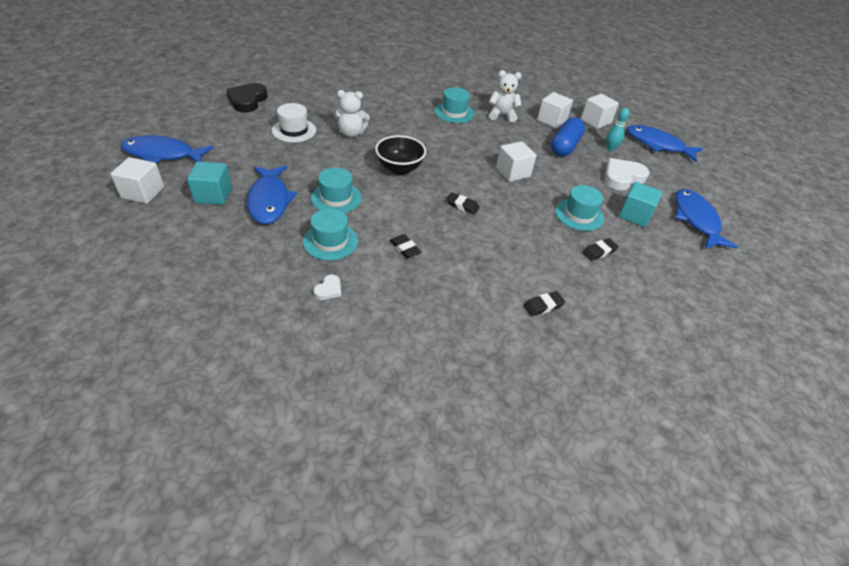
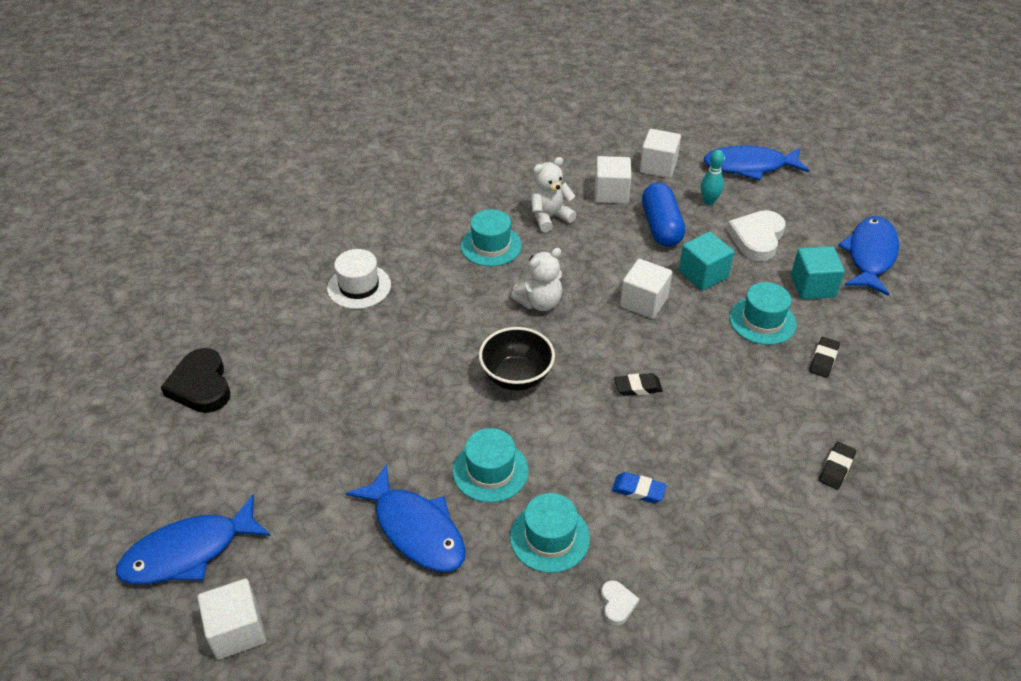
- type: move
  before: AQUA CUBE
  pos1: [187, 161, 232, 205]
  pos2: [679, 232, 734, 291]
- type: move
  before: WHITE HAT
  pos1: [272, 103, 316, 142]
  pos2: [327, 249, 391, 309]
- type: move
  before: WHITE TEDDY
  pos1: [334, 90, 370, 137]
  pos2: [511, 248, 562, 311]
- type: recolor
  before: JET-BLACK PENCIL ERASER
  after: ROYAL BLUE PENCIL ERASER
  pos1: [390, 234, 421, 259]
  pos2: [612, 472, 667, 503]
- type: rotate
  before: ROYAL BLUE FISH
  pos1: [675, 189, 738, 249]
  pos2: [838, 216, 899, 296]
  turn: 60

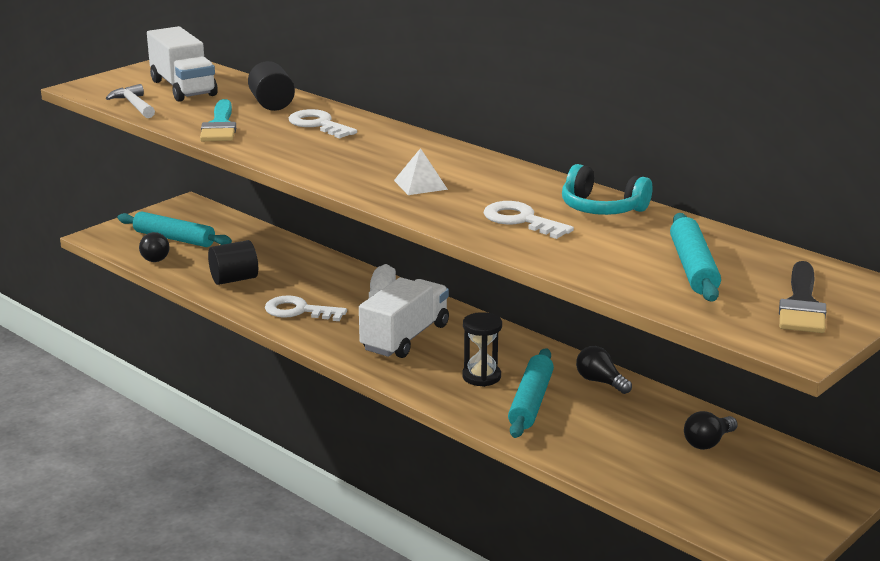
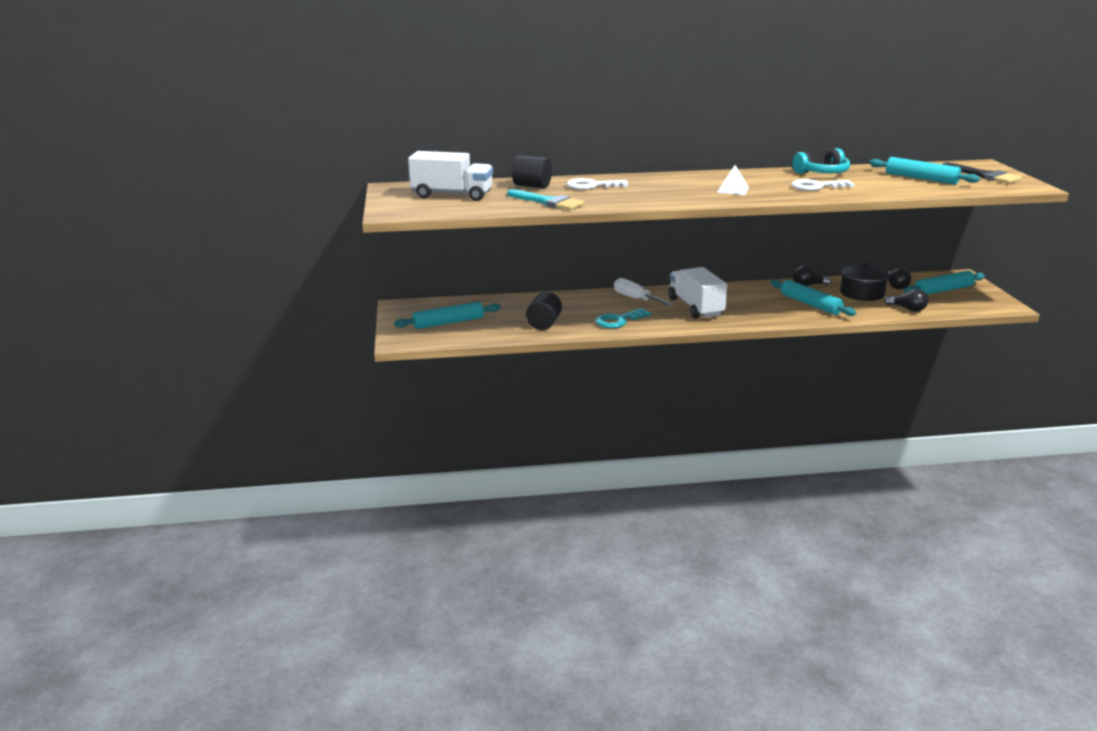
- type: delete
  before: WHITE CARPENTER'S HAMMER
  pos1: [106, 84, 155, 118]
- type: move
  before: JET-BLACK LIGHTBULB
  pos1: [139, 232, 170, 262]
  pos2: [884, 289, 928, 312]
- type: recolor
  before: WHITE LATCHKEY
  after: AQUA LATCHKEY
  pos1: [265, 295, 347, 321]
  pos2: [595, 308, 651, 328]
- type: delete
  before: JET-BLACK SANDGLASS
  pos1: [462, 312, 502, 387]
- type: insert
  after: JET-BLACK COOKING POT
  pos2: [840, 263, 889, 301]
- type: insert
  after: AQUA ROLLING PIN
  pos2: [904, 271, 985, 295]

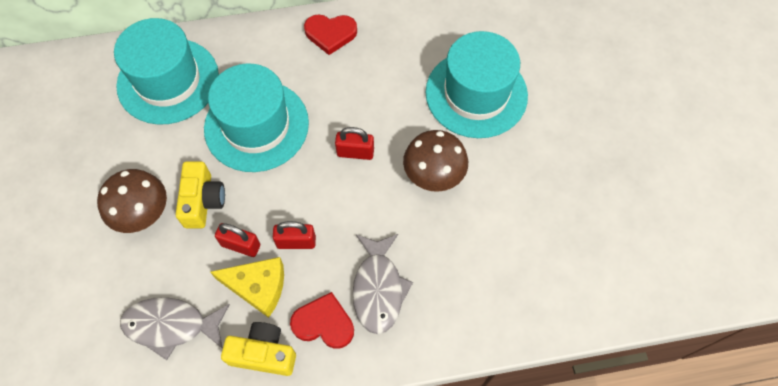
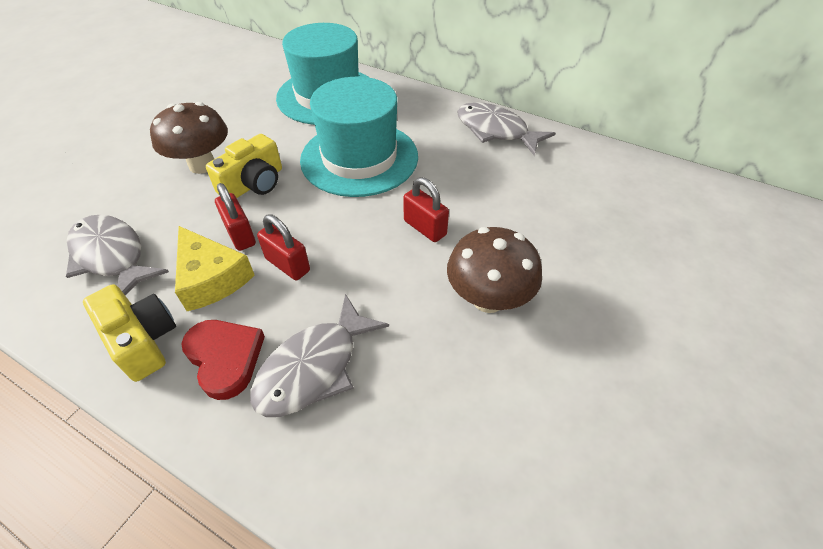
- type: replace
  before: RED LOVE HEART
  after: GRAY FISH
  pos1: [304, 14, 357, 55]
  pos2: [457, 102, 555, 156]
- type: delete
  before: AQUA HAT
  pos1: [425, 31, 528, 138]

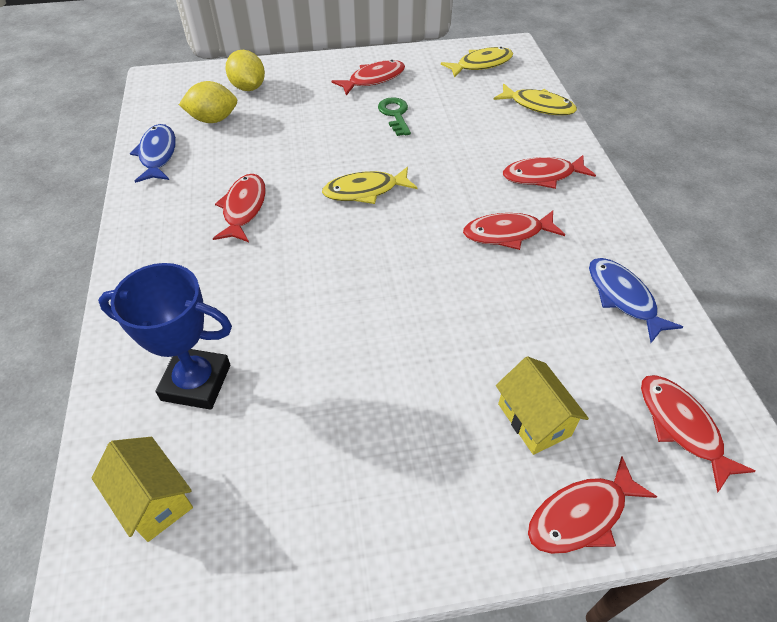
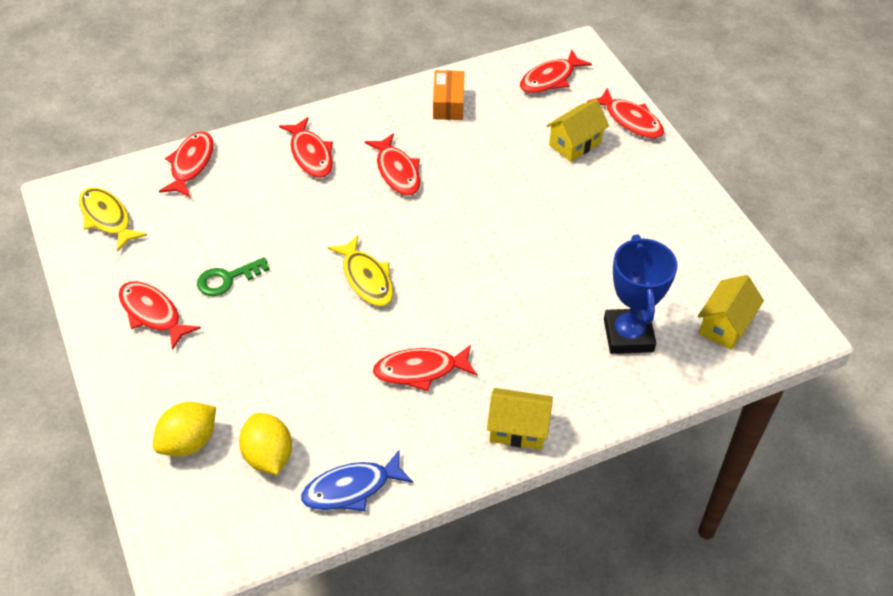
- type: recolor
  before: YELLOW FISH
  after: RED FISH
  pos1: [493, 84, 577, 115]
  pos2: [159, 132, 214, 197]
- type: replace
  before: ROYAL BLUE FISH
  after: BRIGHT ORANGE BOX
  pos1: [589, 258, 683, 343]
  pos2: [433, 70, 465, 120]
- type: insert
  after: YELLOW COTTAGE
  pos2: [487, 388, 553, 450]

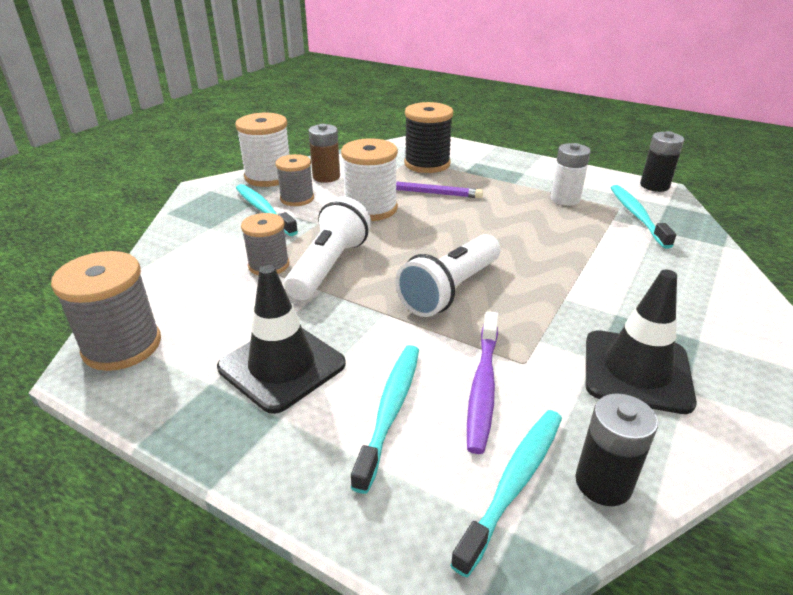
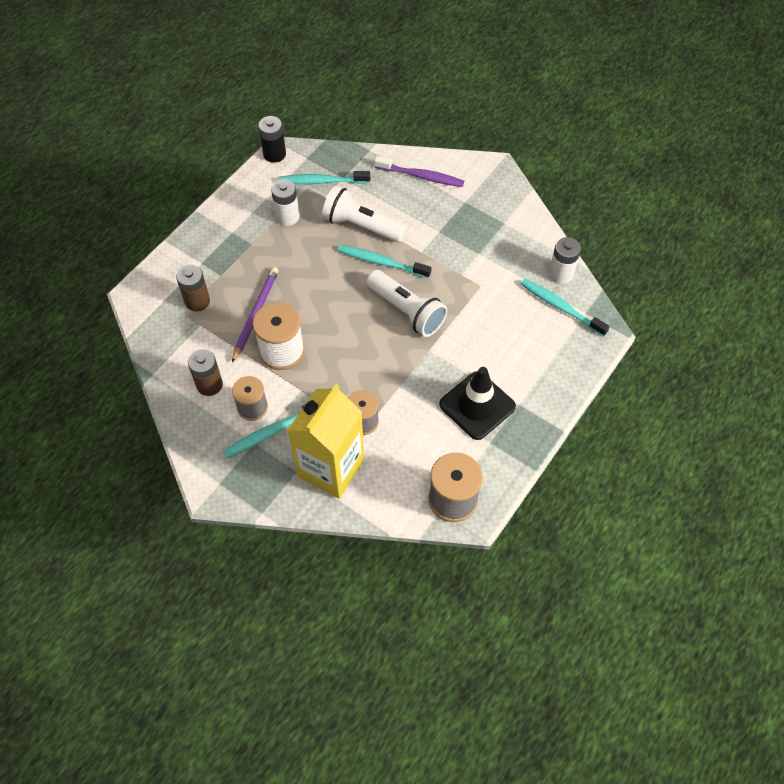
- type: delete
  before: WHITE REEL OF THREAD
  pos1: [235, 113, 290, 187]
- type: move
  before: WHITE TORCH
  pos1: [284, 196, 371, 300]
  pos2: [322, 186, 407, 242]
- type: move
  before: AQUA DENTAL BRUSH
  pos1: [351, 345, 419, 494]
  pos2: [338, 245, 431, 279]
- type: replace
  before: JET-BLACK REEL OF THREAD
  after: RUSSET AA BATTERY
  pos1: [404, 102, 453, 173]
  pos2: [176, 264, 210, 311]
- type: move
  before: PURPLE DENTAL BRUSH
  pos1: [467, 311, 498, 454]
  pos2: [374, 156, 464, 187]
- type: recolor
  before: JET-BLACK AA BATTERY
  after: WHITE AA BATTERY
  pos1: [575, 393, 658, 506]
  pos2: [549, 237, 581, 284]
- type: delete
  before: JET-BLACK TRAFFIC CONE
  pos1: [586, 270, 697, 414]
- type: insert
  after: YELLOW MILK CARTON
  pos2: [287, 384, 364, 499]

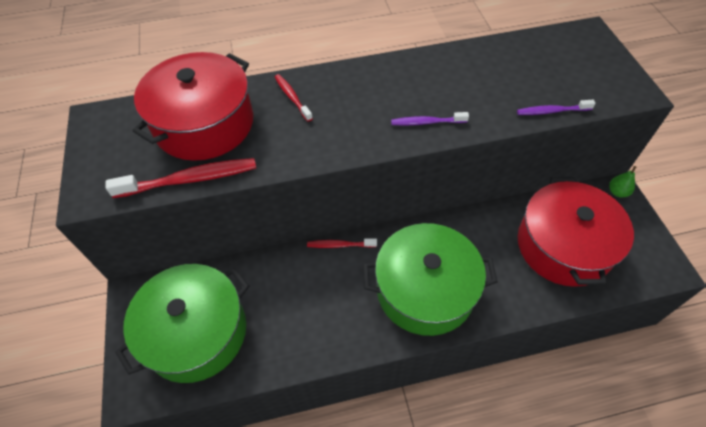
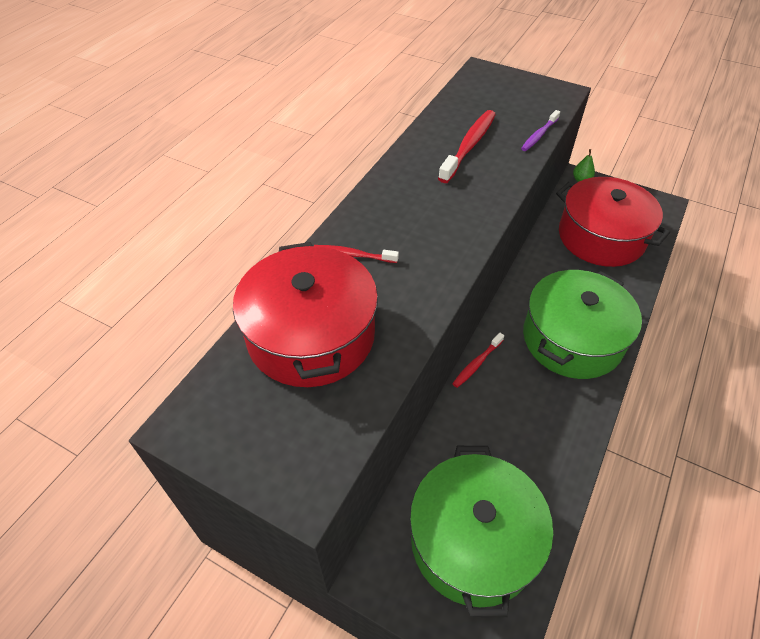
- type: move
  before: RED DENTAL BRUSH
  pos1: [105, 158, 256, 198]
  pos2: [438, 110, 496, 183]
- type: delete
  before: PURPLE DENTAL BRUSH
  pos1: [391, 112, 469, 126]

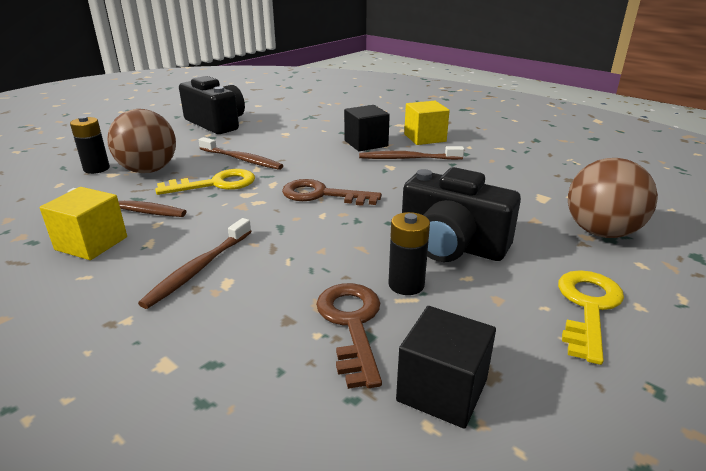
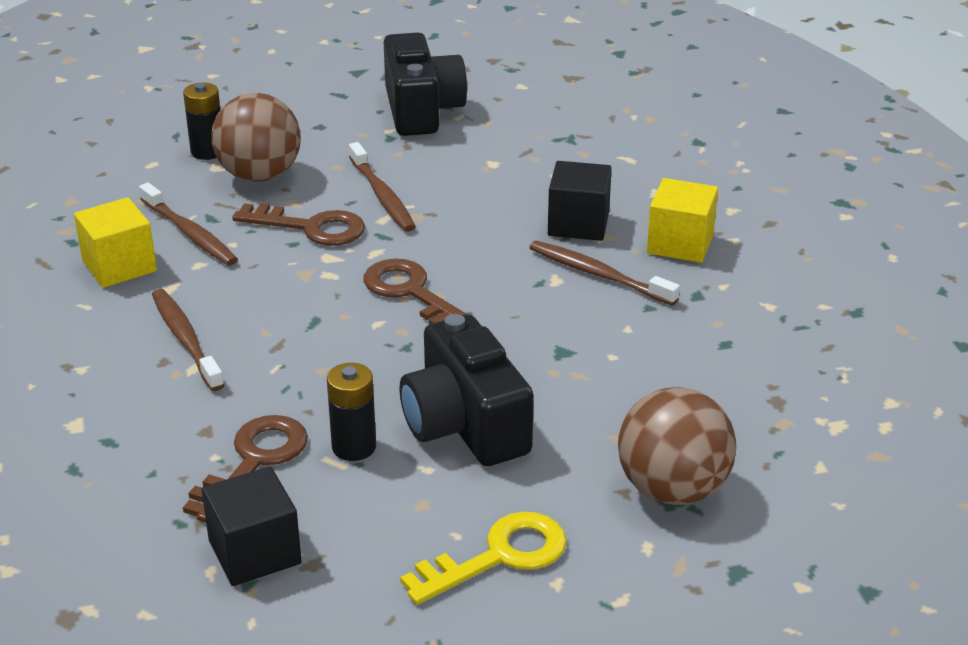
- type: rotate
  before: RUSSET DENTAL BRUSH
  pos1: [138, 218, 252, 309]
  pos2: [152, 289, 224, 391]
  turn: 90
- type: recolor
  before: YELLOW LATCHKEY
  after: RUSSET LATCHKEY
  pos1: [155, 169, 255, 195]
  pos2: [232, 203, 365, 246]

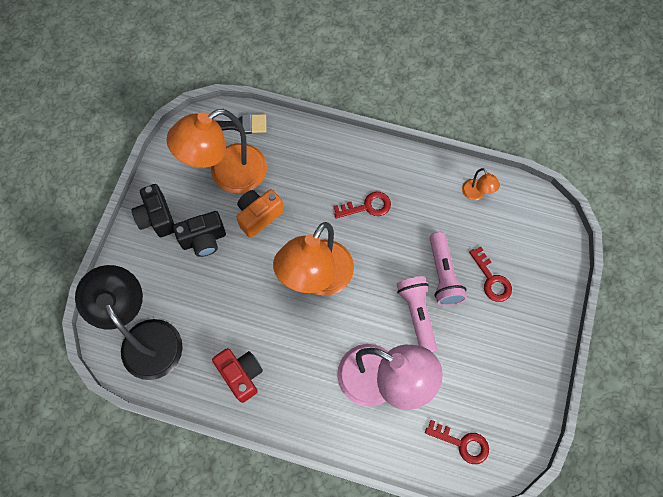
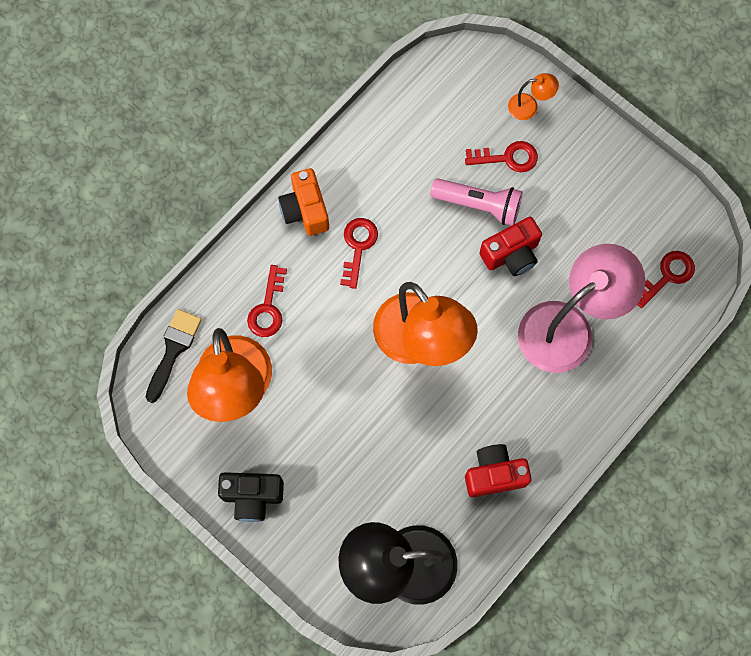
- type: delete
  before: JET-BLACK CAMERA
  pos1: [173, 211, 226, 257]
- type: move
  before: BRIGHT ORANGE CAMERA
  pos1: [236, 189, 284, 238]
  pos2: [278, 168, 329, 236]
- type: replace
  before: ROSY TORCH
  after: RED CAMERA
  pos1: [397, 276, 438, 352]
  pos2: [480, 217, 542, 276]
- type: move
  before: BRIGHT ORANGE READING LAMP
  pos1: [462, 168, 500, 200]
  pos2: [508, 73, 559, 120]
- type: insert
  after: RED LATCHKEY
  pos2: [247, 265, 287, 337]

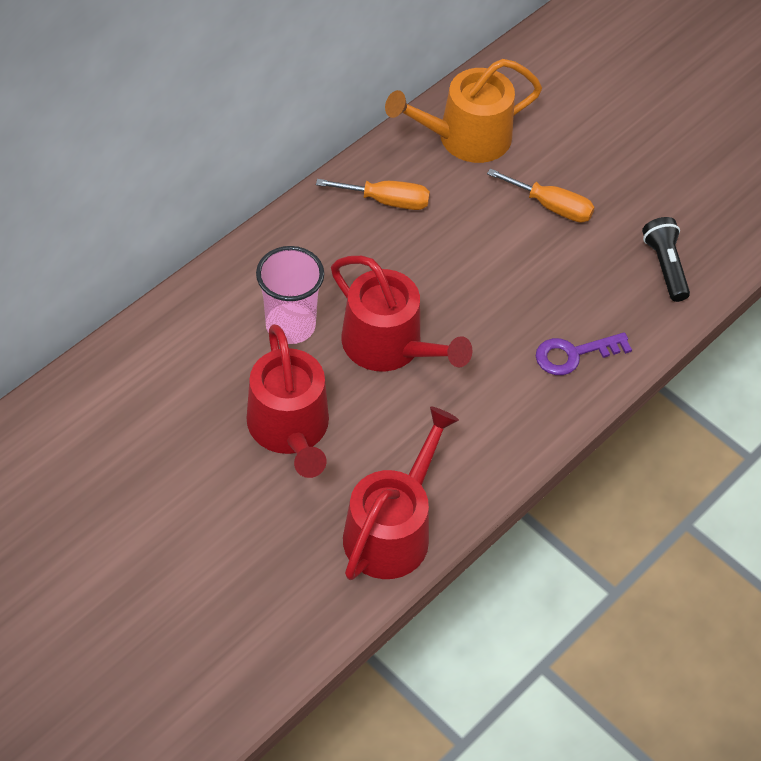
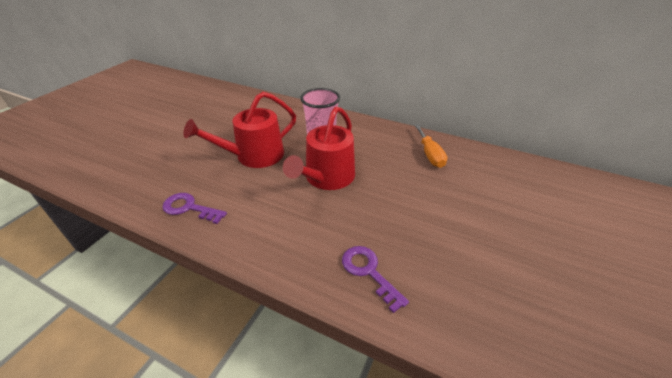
- type: replace
  before: RED WATERING CAN
  after: PURPLE LATCHKEY
  pos1: [343, 406, 459, 580]
  pos2: [162, 193, 227, 224]
- type: delete
  before: BRIGHT ORANGE WATERING CAN
  pos1: [385, 59, 542, 163]
- type: delete
  before: BRIGHT ORANGE HAND SCREWDRIVER
  pos1: [487, 168, 595, 223]
- type: delete
  before: JET-BLACK TORCH
  pos1: [642, 217, 690, 302]

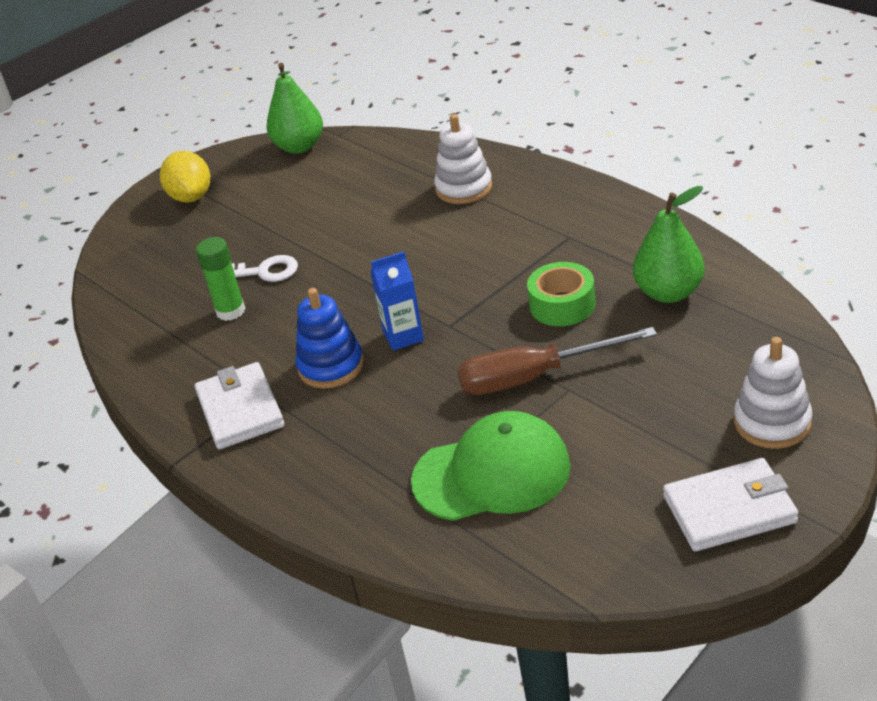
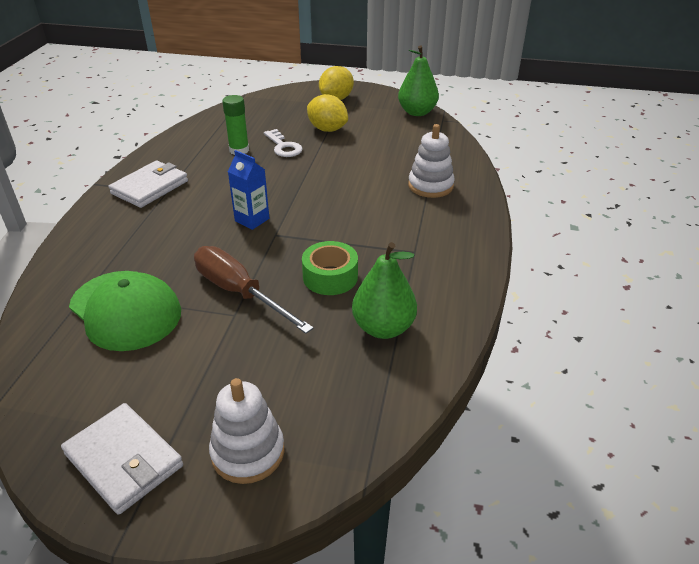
- type: delete
  before: ROYAL BLUE STACKING TOY
  pos1: [295, 288, 364, 388]
- type: insert
  after: YELLOW CITRUS FRUIT
  pos2: [307, 94, 348, 132]

